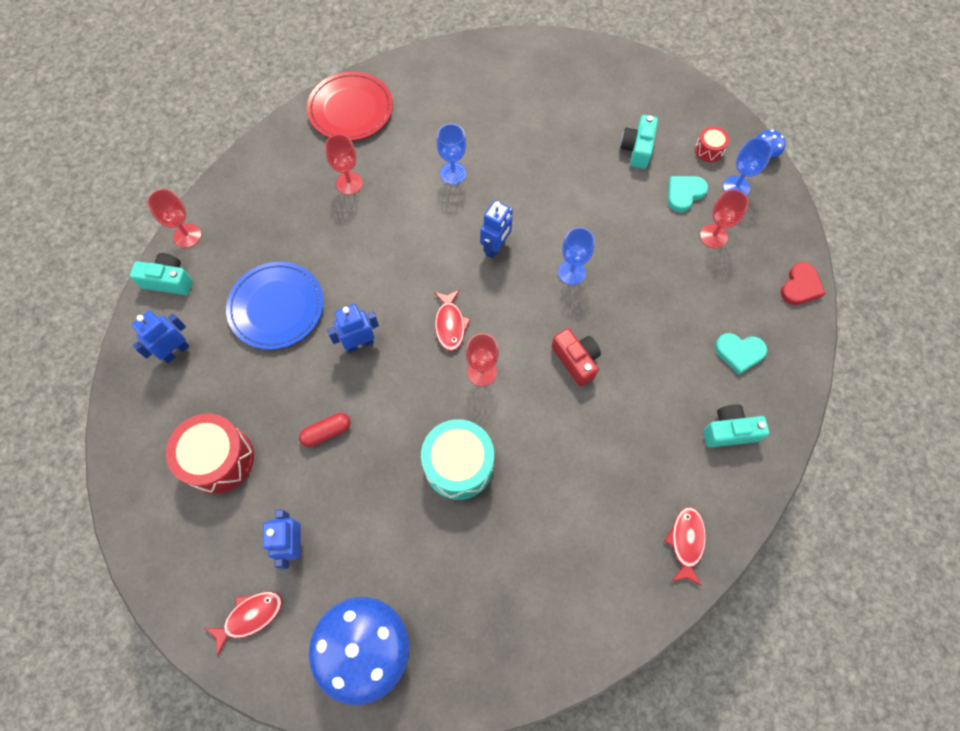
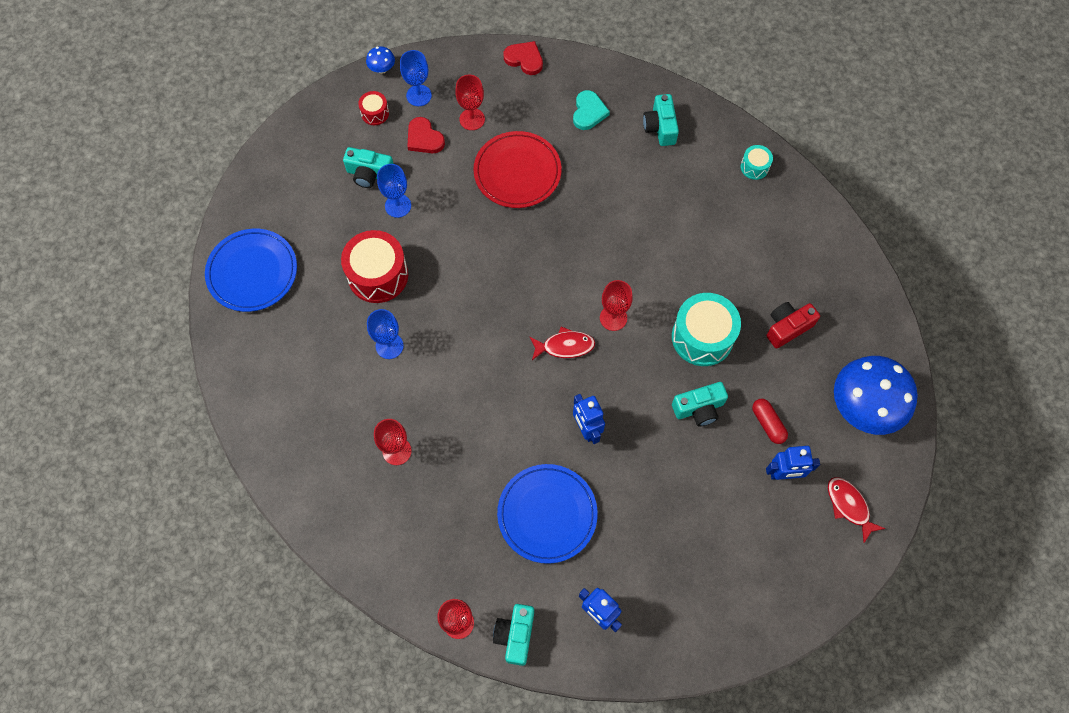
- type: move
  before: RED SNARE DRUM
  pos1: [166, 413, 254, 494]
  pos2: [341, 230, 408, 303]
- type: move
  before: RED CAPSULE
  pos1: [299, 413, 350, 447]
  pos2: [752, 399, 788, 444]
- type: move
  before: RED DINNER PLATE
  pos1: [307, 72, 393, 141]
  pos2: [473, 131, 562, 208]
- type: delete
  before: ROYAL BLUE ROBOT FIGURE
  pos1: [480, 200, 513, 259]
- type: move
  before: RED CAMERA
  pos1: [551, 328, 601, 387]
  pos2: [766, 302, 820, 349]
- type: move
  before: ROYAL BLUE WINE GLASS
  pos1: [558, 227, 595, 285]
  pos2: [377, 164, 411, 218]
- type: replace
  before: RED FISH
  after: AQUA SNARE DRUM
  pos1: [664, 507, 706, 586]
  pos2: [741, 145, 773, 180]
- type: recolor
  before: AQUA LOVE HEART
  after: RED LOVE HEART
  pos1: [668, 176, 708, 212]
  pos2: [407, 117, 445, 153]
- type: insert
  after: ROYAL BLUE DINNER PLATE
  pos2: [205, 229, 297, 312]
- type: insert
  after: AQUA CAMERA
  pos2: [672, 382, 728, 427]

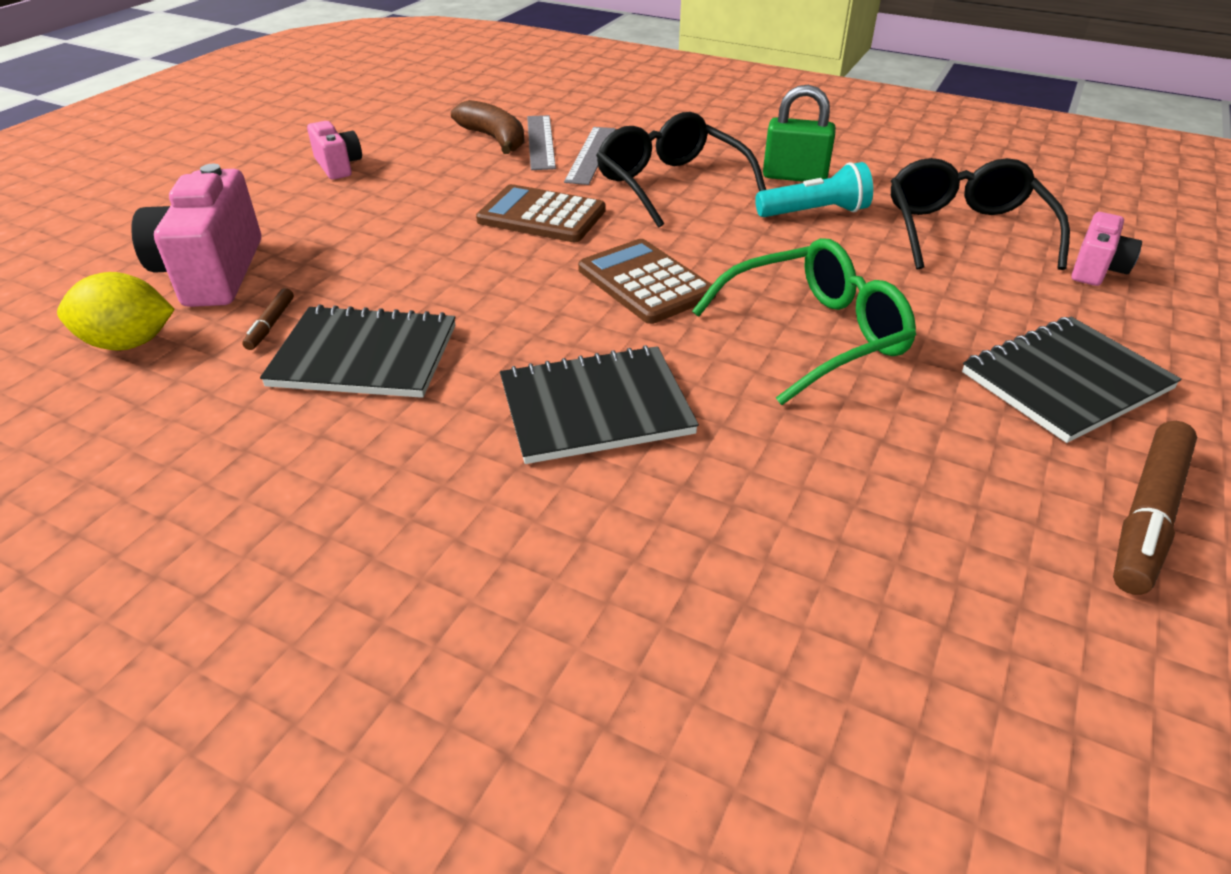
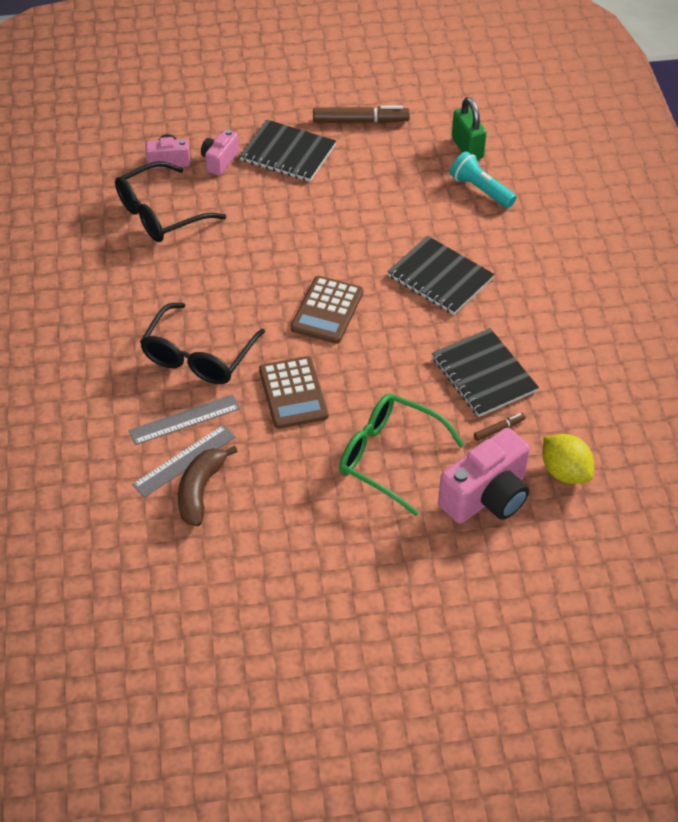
- type: move
  before: ROSY CAMERA
  pos1: [307, 121, 362, 180]
  pos2: [201, 129, 239, 175]
- type: move
  before: EMERALD GLASSES
  pos1: [692, 238, 916, 405]
  pos2: [339, 393, 465, 516]
- type: move
  before: AQUA TORCH
  pos1: [755, 162, 873, 217]
  pos2: [450, 151, 517, 208]
- type: move
  before: EMERALD PADLOCK
  pos1: [763, 85, 836, 182]
  pos2: [452, 97, 487, 160]

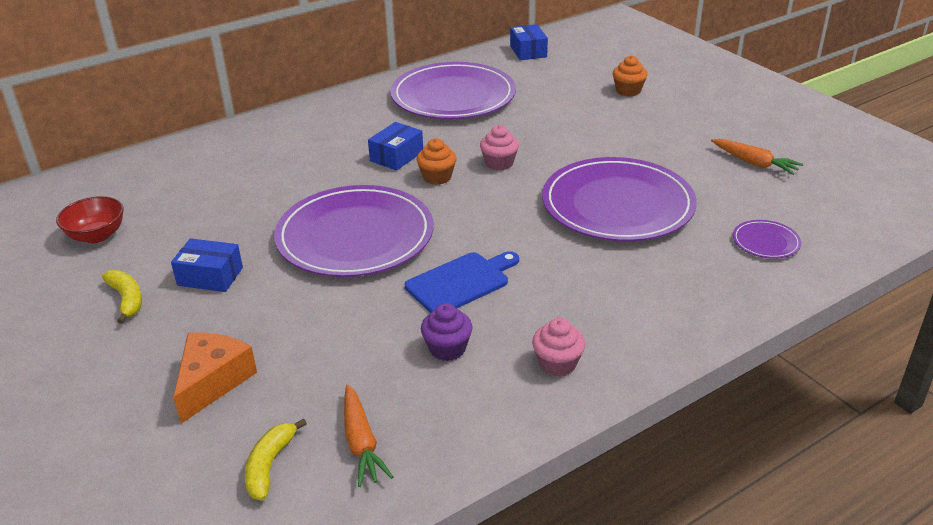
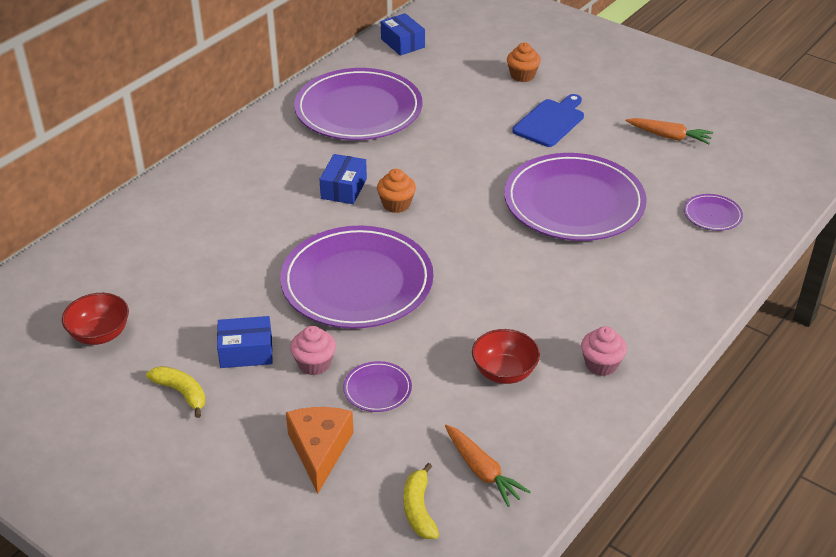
- type: move
  before: ROYAL BLUE CUTTING BOARD
  pos1: [405, 251, 519, 313]
  pos2: [512, 94, 584, 147]
- type: replace
  before: PURPLE CUPCAKE
  after: RED SERVING BOWL
  pos1: [421, 303, 472, 361]
  pos2: [472, 329, 540, 384]
- type: move
  before: ROSY CUPCAKE
  pos1: [480, 125, 519, 171]
  pos2: [290, 326, 336, 375]
- type: insert
  after: PURPLE DINNER PLATE
  pos2: [343, 361, 412, 412]

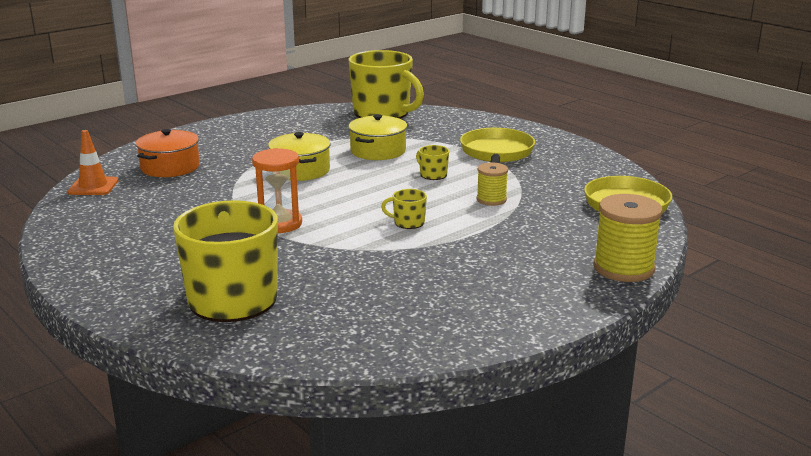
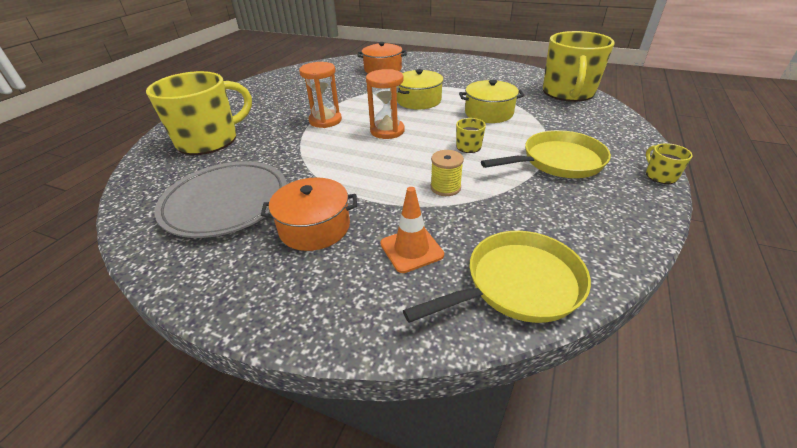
- type: move
  before: BRIGHT ORANGE TRAFFIC CONE
  pos1: [67, 130, 118, 195]
  pos2: [380, 187, 444, 273]
- type: move
  before: YELLOW TEA MUG
  pos1: [381, 189, 427, 229]
  pos2: [646, 143, 693, 184]
- type: delete
  before: YELLOW REEL OF THREAD
  pos1: [593, 194, 663, 282]
- type: insert
  after: GRAY DINNER PLATE
  pos2: [154, 161, 287, 238]
- type: insert
  after: BRIGHT ORANGE COOKING POT
  pos2: [261, 177, 357, 251]
- type: insert
  after: BRIGHT ORANGE SANDGLASS
  pos2: [366, 69, 405, 139]

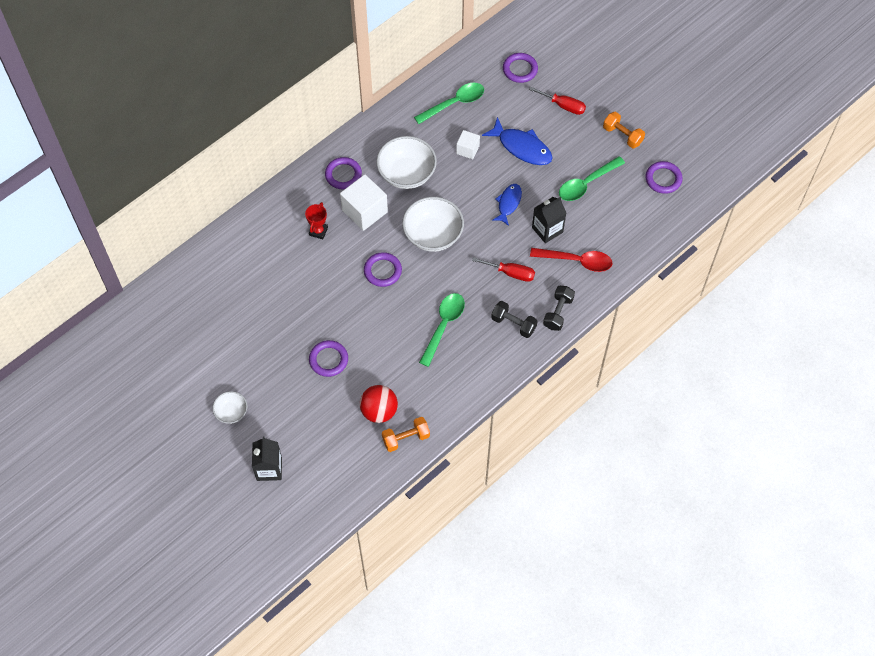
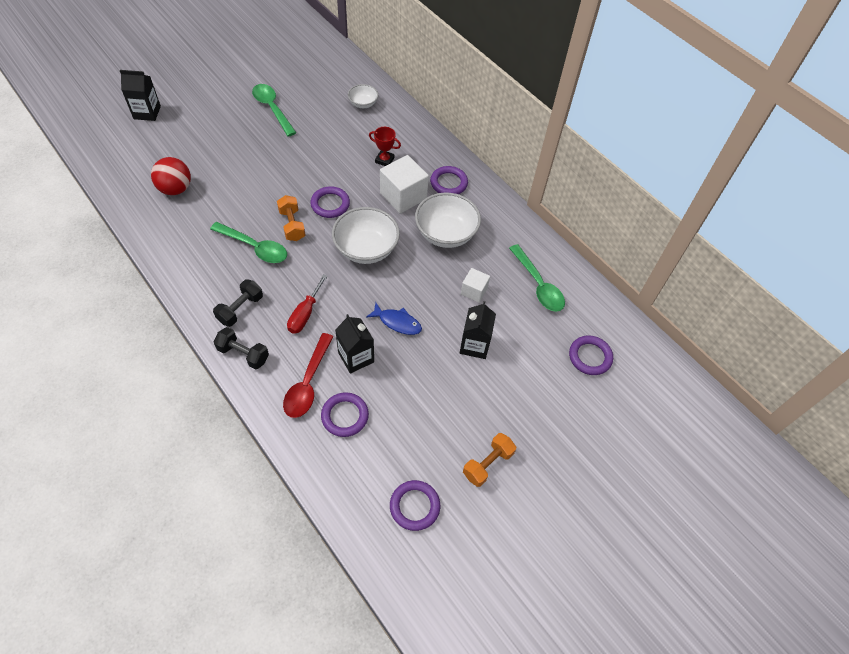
- type: move
  before: WHITE SERVING BOWL
  pos1: [212, 391, 247, 424]
  pos2: [348, 84, 378, 108]
- type: move
  before: PURPLE TORUS
  pos1: [309, 340, 348, 377]
  pos2: [321, 392, 369, 437]
- type: move
  before: BRIGHT ORANGE DUMBBELL
  pos1: [382, 417, 430, 452]
  pos2: [277, 195, 305, 241]
- type: replace
  before: ROYAL BLUE FISH
  after: JET-BLACK MILK CARTON
  pos1: [482, 117, 552, 165]
  pos2: [460, 301, 496, 359]
- type: delete
  before: RED HAND SCREWDRIVER
  pos1: [529, 86, 586, 115]
- type: move
  before: EMERALD SPOON
  pos1: [559, 156, 625, 201]
  pos2: [252, 84, 296, 137]

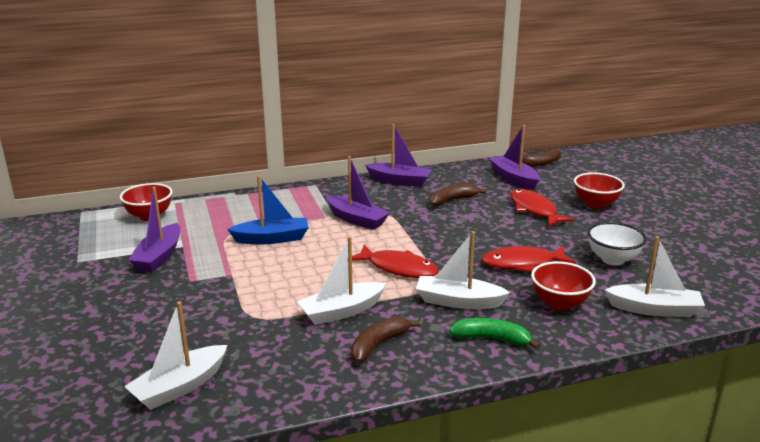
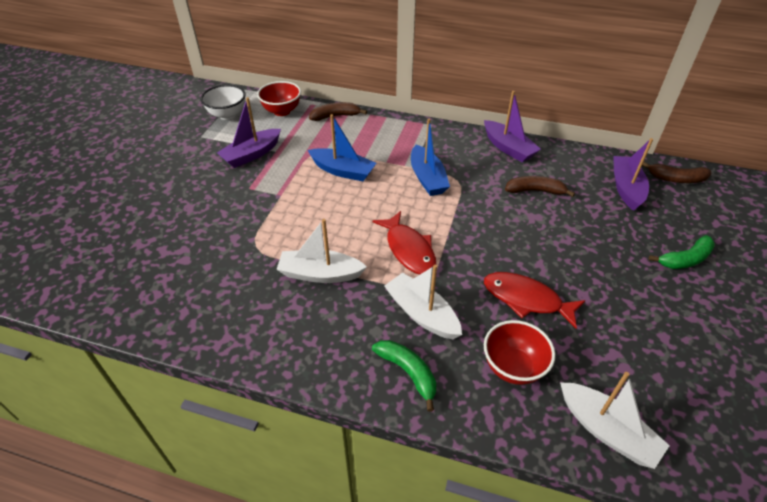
- type: delete
  before: WHITE TOY BOAT
  pos1: [124, 301, 227, 410]
- type: recolor
  before: PURPLE TOY BOAT
  after: ROYAL BLUE TOY BOAT
  pos1: [326, 156, 390, 230]
  pos2: [411, 119, 450, 196]
- type: move
  before: RUSSET BANANA
  pos1: [351, 317, 420, 363]
  pos2: [309, 102, 367, 121]
- type: delete
  before: RED FISH
  pos1: [510, 189, 574, 227]
- type: replace
  before: RED SERVING BOWL
  after: EMERALD BANANA
  pos1: [574, 172, 625, 209]
  pos2: [649, 235, 715, 269]
- type: move
  before: WHITE SERVING BOWL
  pos1: [587, 222, 647, 265]
  pos2: [201, 85, 246, 120]

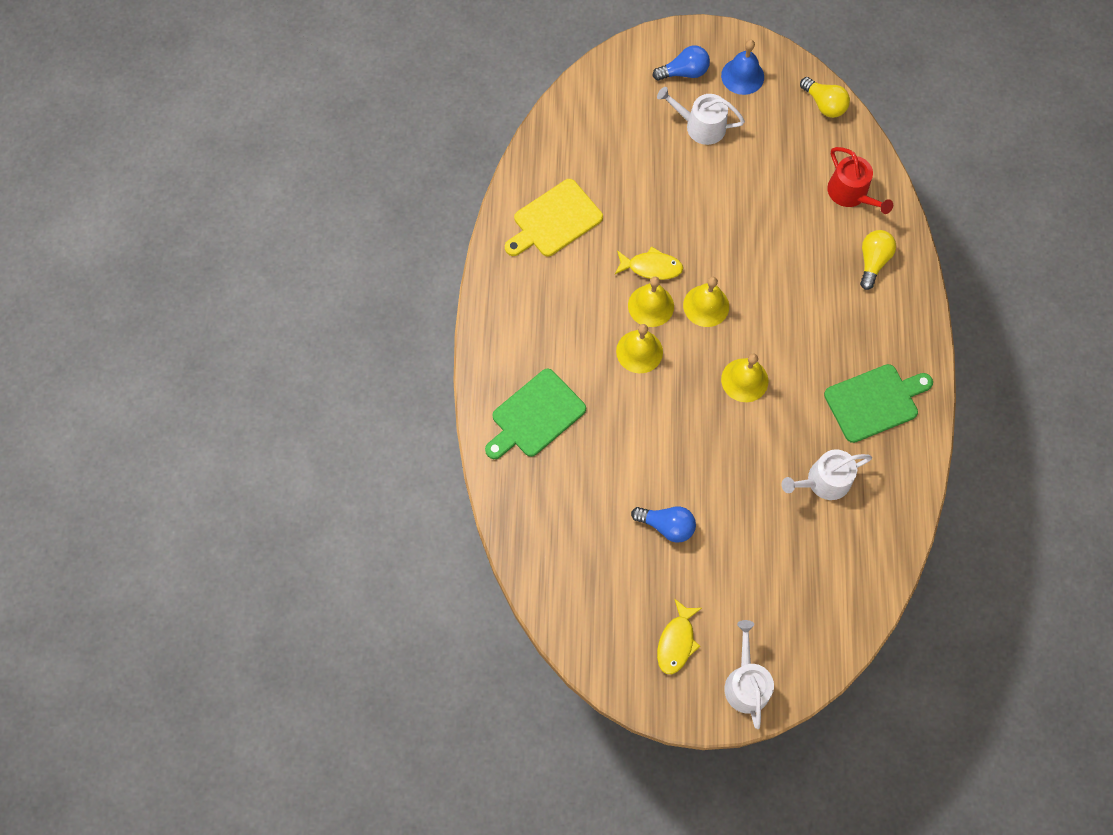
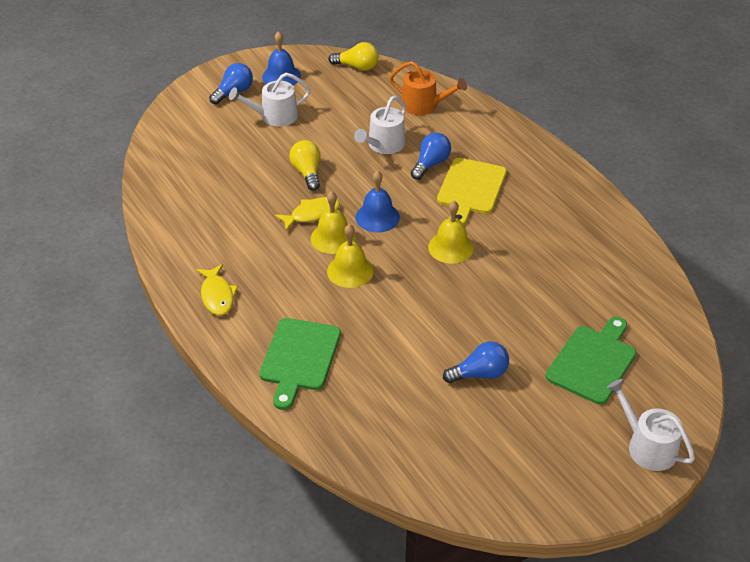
- type: move
  before: YELLOW CUTTING BOARD
  pos1: [505, 179, 603, 256]
  pos2: [437, 158, 507, 225]
- type: move
  before: YELLOW FISH
  pos1: [657, 598, 702, 674]
  pos2: [196, 264, 238, 315]
- type: recolor
  before: YELLOW BELL
  after: ROYAL BLUE BELL
  pos1: [683, 277, 729, 327]
  pos2: [355, 171, 400, 233]
- type: move
  before: WHITE WATERING CAN
  pos1: [782, 449, 872, 500]
  pos2: [354, 96, 406, 154]
- type: move
  before: EMERALD CUTTING BOARD
  pos1: [824, 364, 933, 443]
  pos2: [546, 317, 636, 405]
- type: recolor
  before: RED WATERING CAN
  after: BRIGHT ORANGE WATERING CAN
  pos1: [827, 147, 893, 214]
  pos2: [389, 61, 467, 115]
- type: move
  before: YELLOW LIGHTBULB
  pos1: [860, 230, 896, 290]
  pos2: [289, 140, 320, 191]
- type: insert
  after: ROYAL BLUE LIGHTBULB
  pos2: [411, 133, 451, 180]

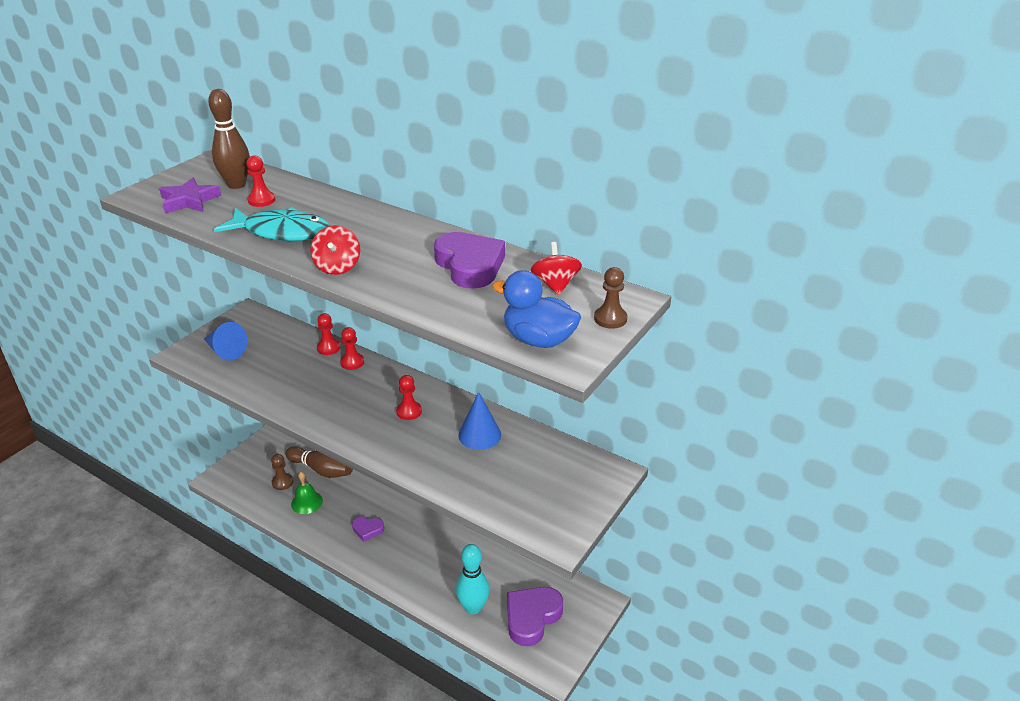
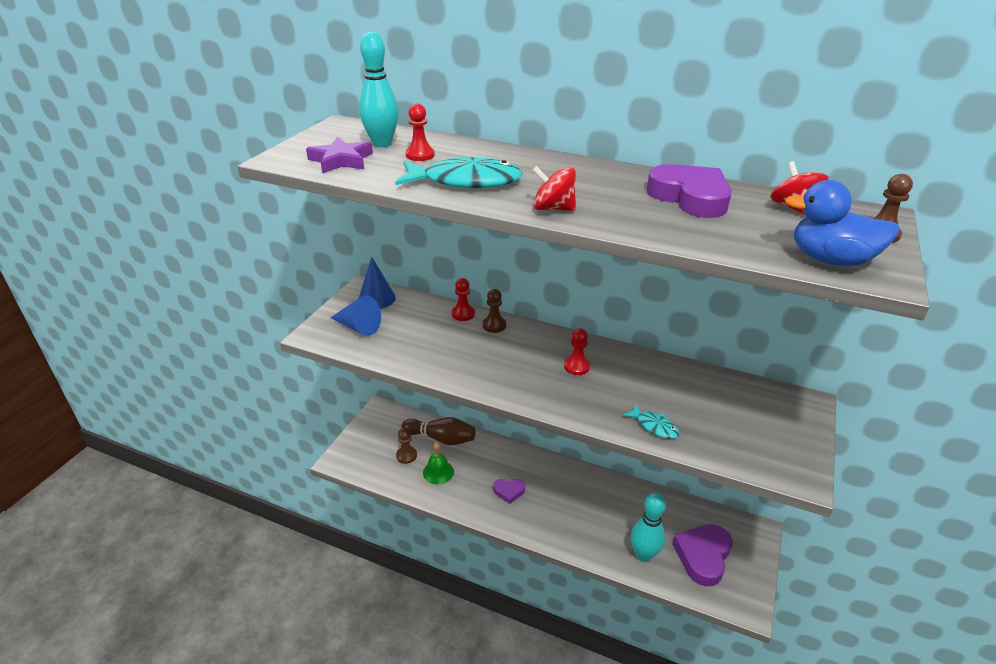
- type: recolor
  before: RUSSET SKITTLE
  after: AQUA SKITTLE
  pos1: [208, 89, 250, 189]
  pos2: [359, 32, 399, 147]
- type: rotate
  before: RED SPINNING TOP
  pos1: [310, 225, 360, 275]
  pos2: [532, 166, 576, 211]
  turn: 120
- type: recolor
  before: RED PAWN
  after: RUSSET PAWN
  pos1: [340, 327, 364, 370]
  pos2: [482, 289, 506, 333]
- type: move
  before: ROYAL BLUE CONE
  pos1: [458, 392, 501, 450]
  pos2: [359, 257, 396, 309]
- type: insert
  after: AQUA FISH
  pos2: [622, 403, 679, 439]

